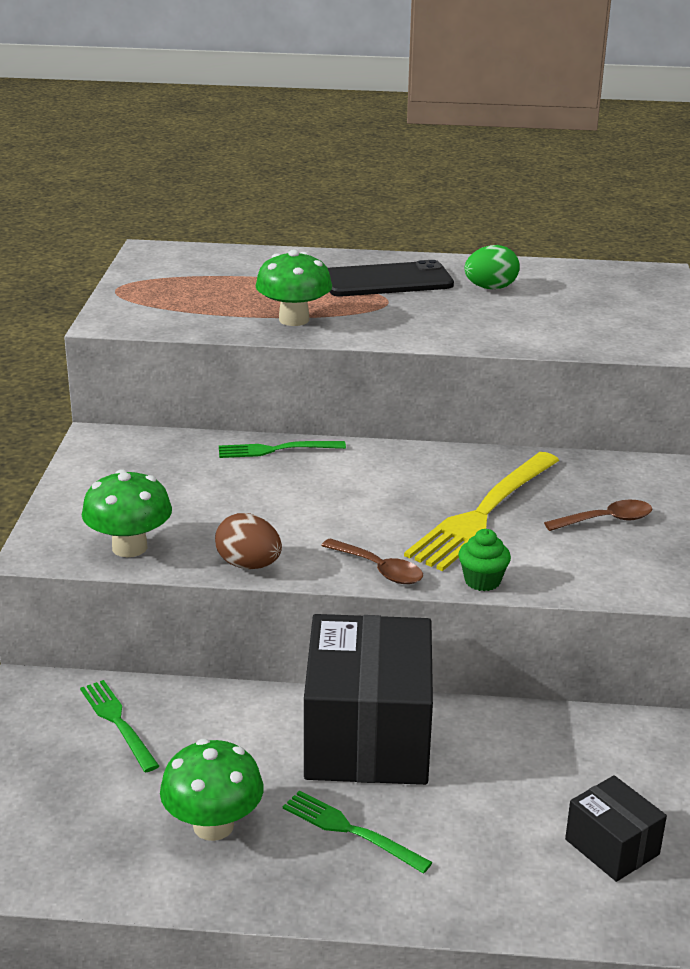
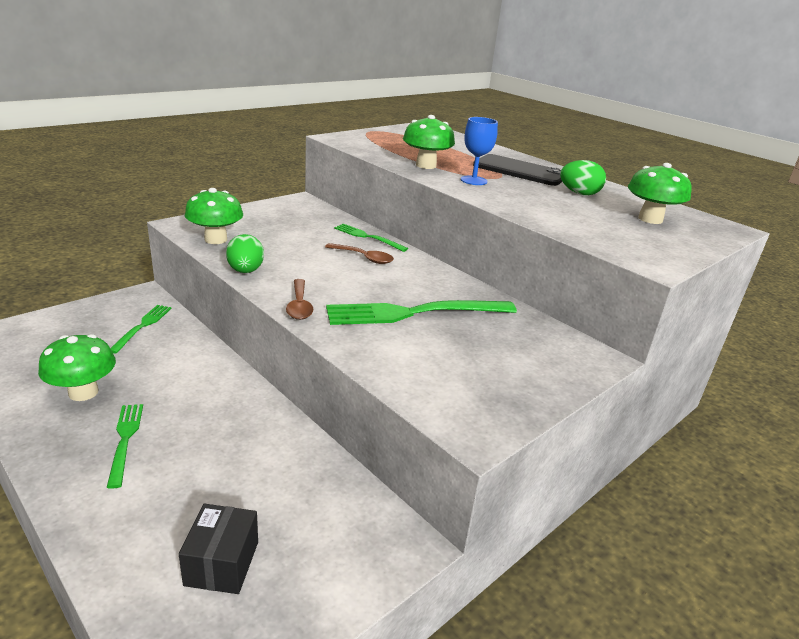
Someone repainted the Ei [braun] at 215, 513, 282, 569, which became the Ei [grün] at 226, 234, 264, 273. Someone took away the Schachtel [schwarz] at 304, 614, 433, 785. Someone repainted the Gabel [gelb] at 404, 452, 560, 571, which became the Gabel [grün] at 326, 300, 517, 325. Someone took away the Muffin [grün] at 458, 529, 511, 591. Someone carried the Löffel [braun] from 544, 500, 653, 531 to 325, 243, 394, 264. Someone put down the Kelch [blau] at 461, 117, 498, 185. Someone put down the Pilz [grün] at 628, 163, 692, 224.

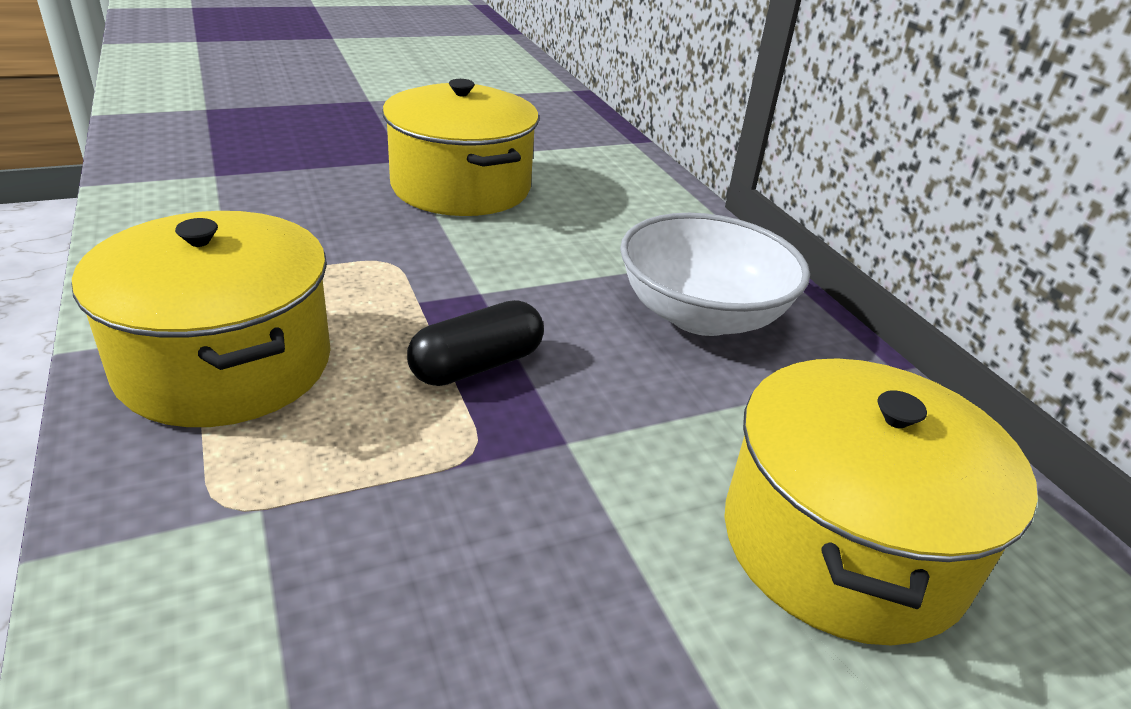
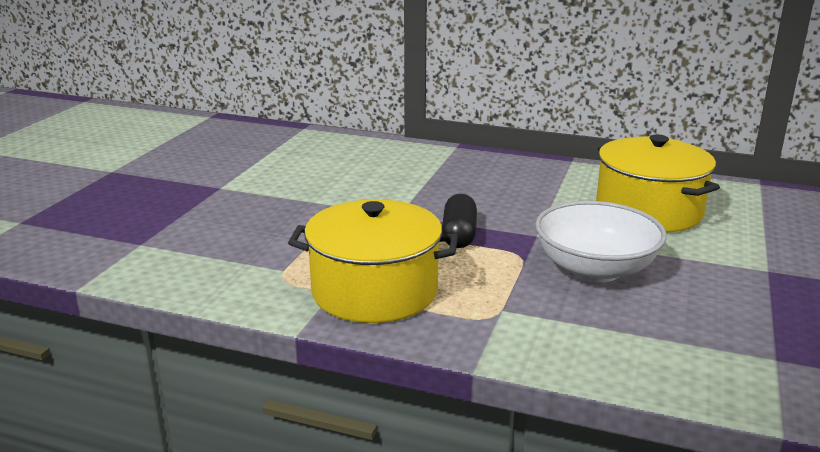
Someone took away the Kochtopf [gelb] at 382, 79, 539, 216. Someone carried the Schüssel [weiß] from 620, 213, 810, 336 to 535, 201, 667, 282.

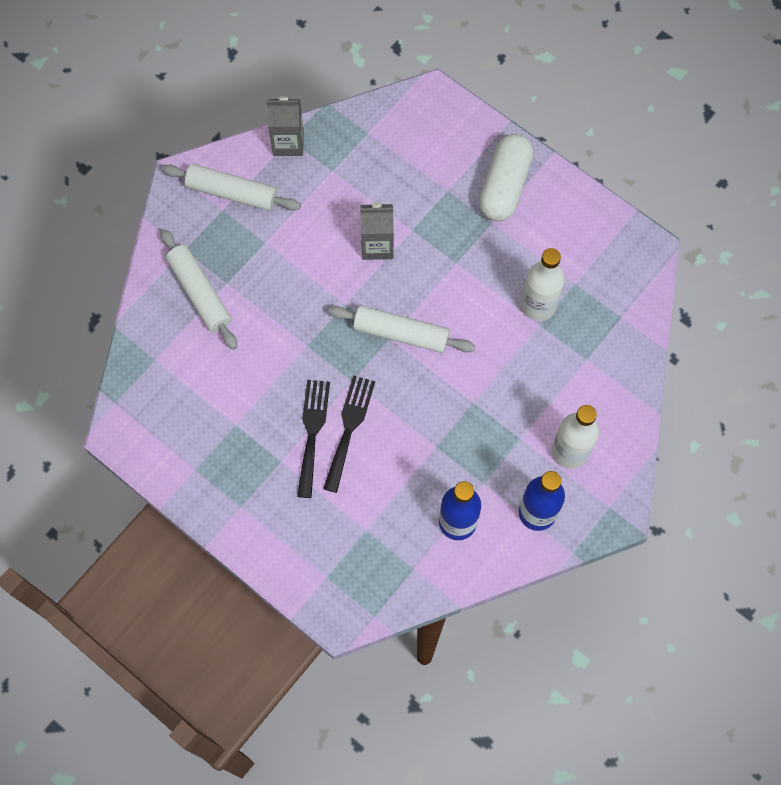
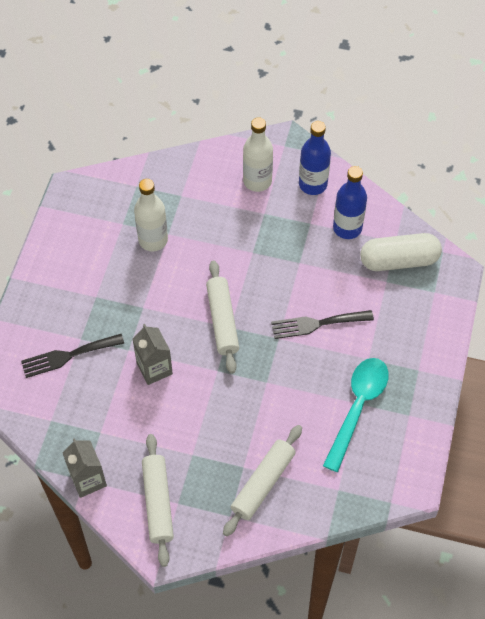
Someone carried the Gabel [schwarz] from 297, 380, 330, 498 to 21, 334, 124, 378. Someone carried the Kapsel [weiß] from 479, 134, 533, 221 to 360, 233, 442, 271. Someone put down the Löffel [türkis] at 323, 358, 389, 472.

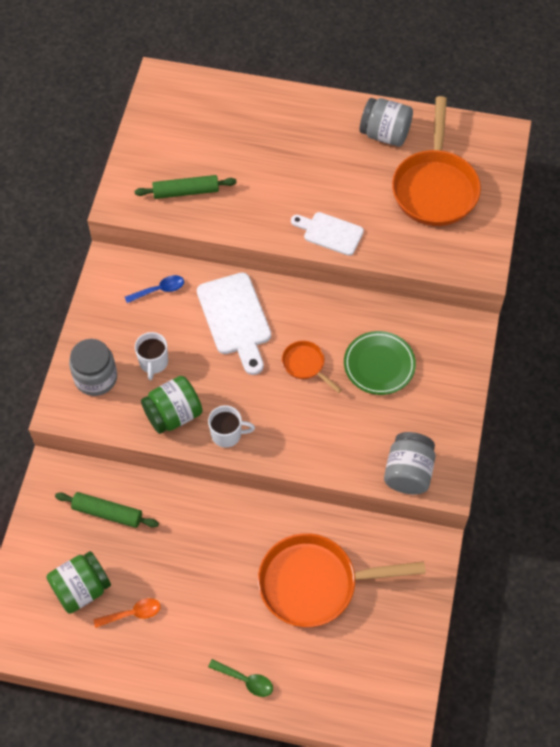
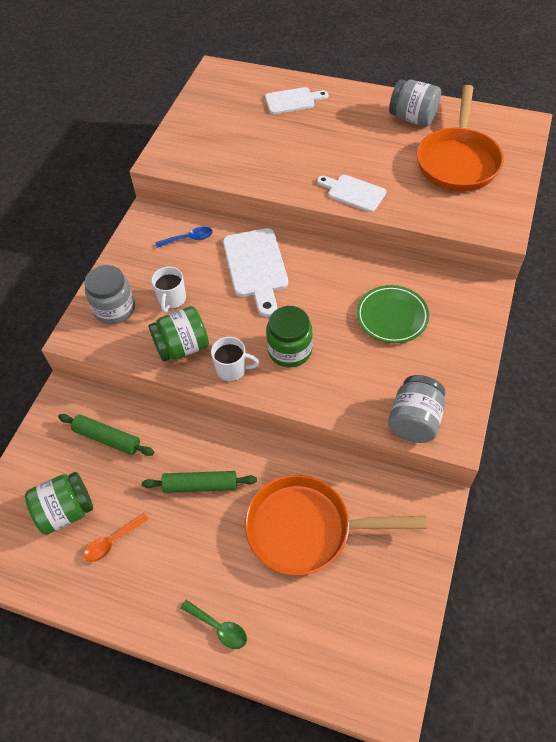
Someone rotated the Löffel [orange] at 94, 598, 161, 628 by 150 degrees clockwise. Someone carried the Nudelholz [grün] from 135, 175, 237, 199 to 142, 471, 257, 493. Someone took away the Pfanne [orange] at 282, 341, 342, 393. Someone put down the Schneidebrett [weiß] at 265, 87, 328, 114. Someone put down the Einmachglas [grün] at 266, 306, 313, 367.

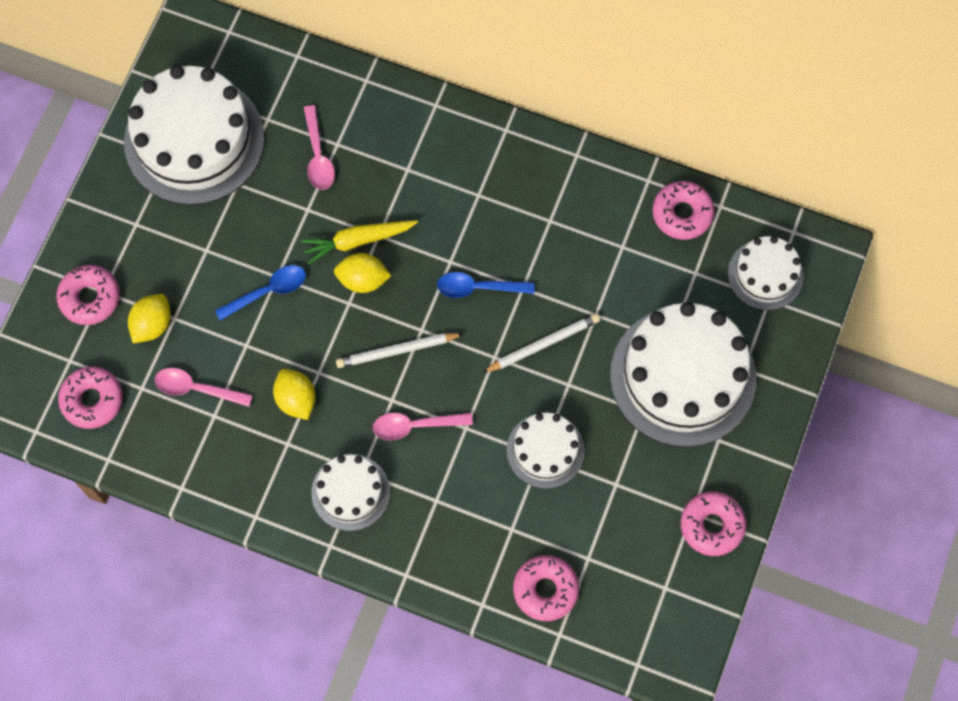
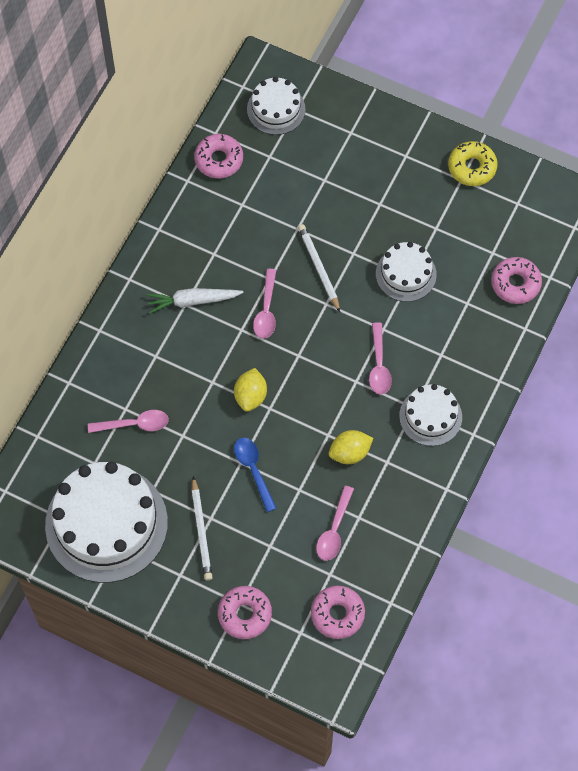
Someone took away the Zitrone [gelb] at 128, 294, 171, 343. Someone took away the Karotte [gelb] at 301, 220, 418, 265. Someone carried the Bleistift [weiß] from 336, 333, 464, 368 to 192, 476, 213, 581. Someone repainted the Löffel [blau] at 437, 272, 535, 298, which became the Löffel [rosa] at 253, 269, 276, 339. Someone took away the Kuchen [weiß] at 610, 302, 756, 447. Someone repainted the Donut [rosa] at 681, 491, 746, 556, which became the Donut [gelb] at 448, 141, 498, 186. Someone put down the Karotte [weiß] at 147, 288, 244, 313.

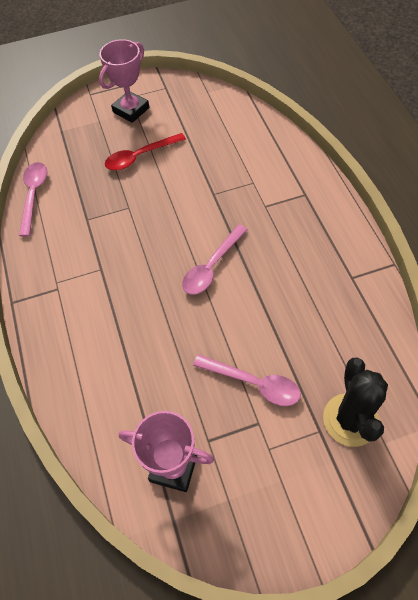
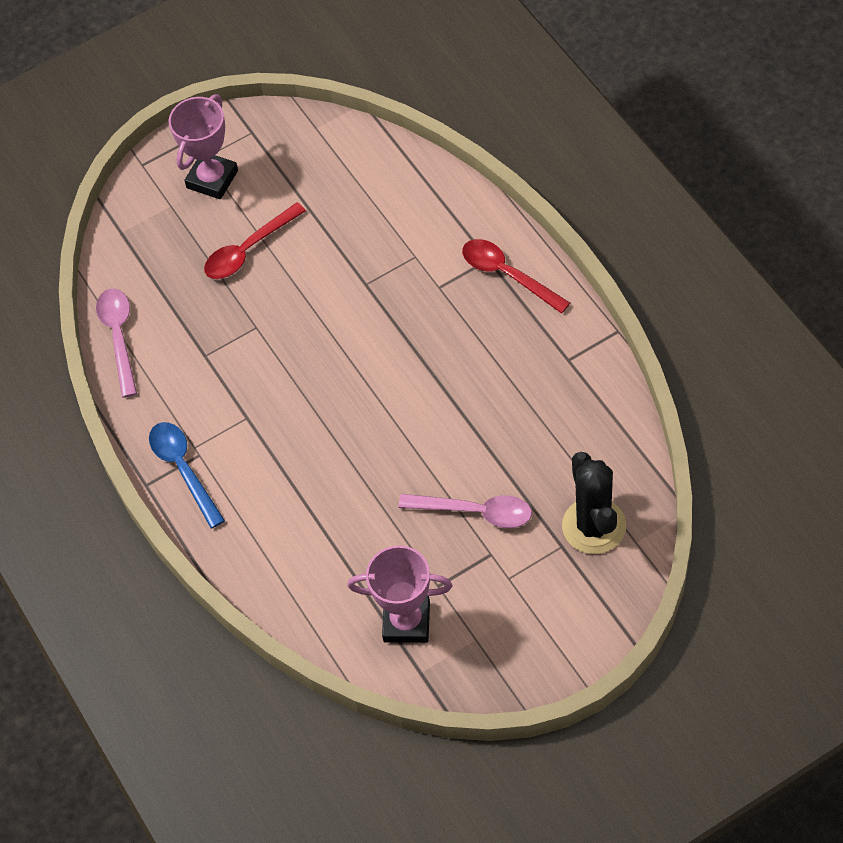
Someone took away the Löffel [rosa] at 182, 224, 248, 295. Someone put down the Löffel [blau] at 149, 422, 225, 528. Someone put down the Löffel [rot] at 462, 239, 570, 314.

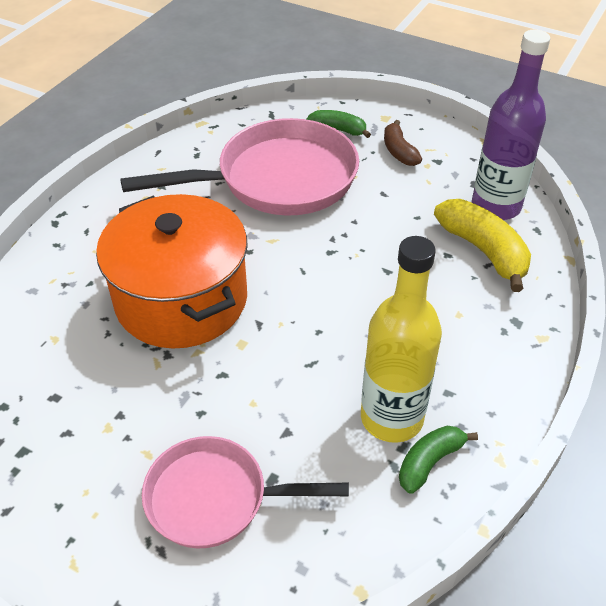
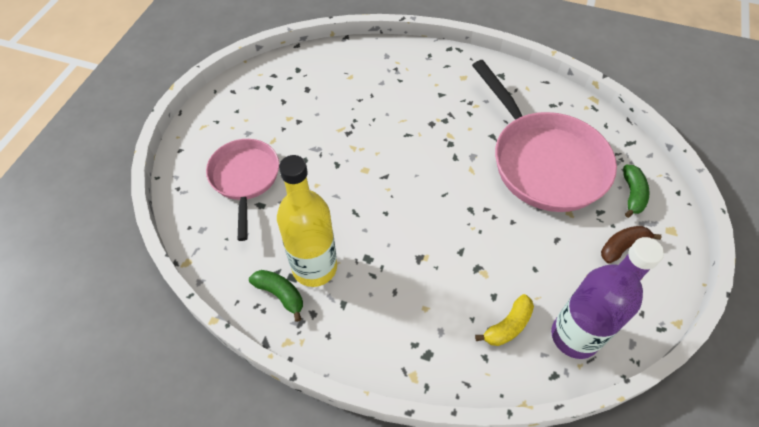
Someone took away the Kochtopf [orange] at 96, 194, 247, 349. Someone scaled the Banane [gelb] at 434, 199, 531, 292 by 0.60.

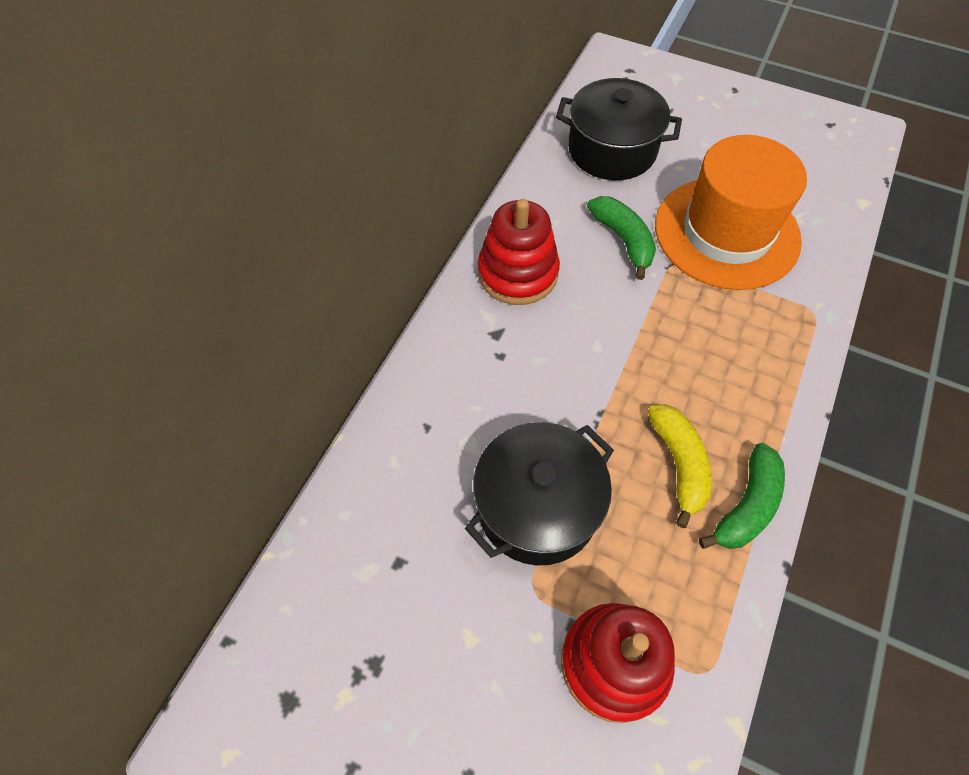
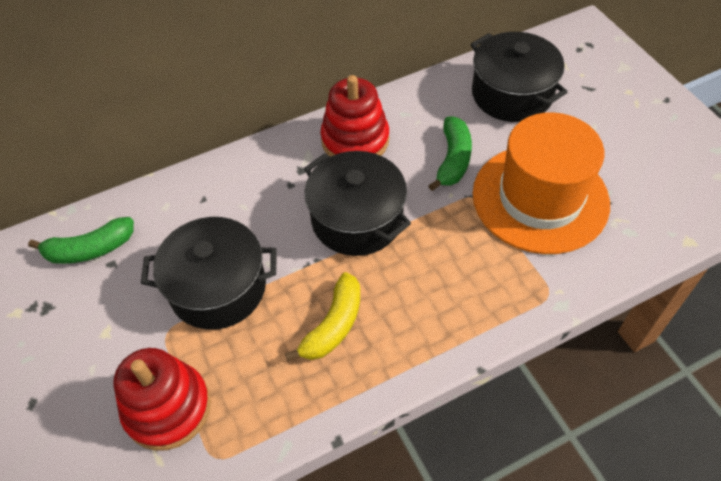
Someone carried the Banane [grün] from 699, 443, 785, 549 to 28, 217, 134, 264. Someone put down the Kochtopf [schwarz] at 304, 151, 411, 256.

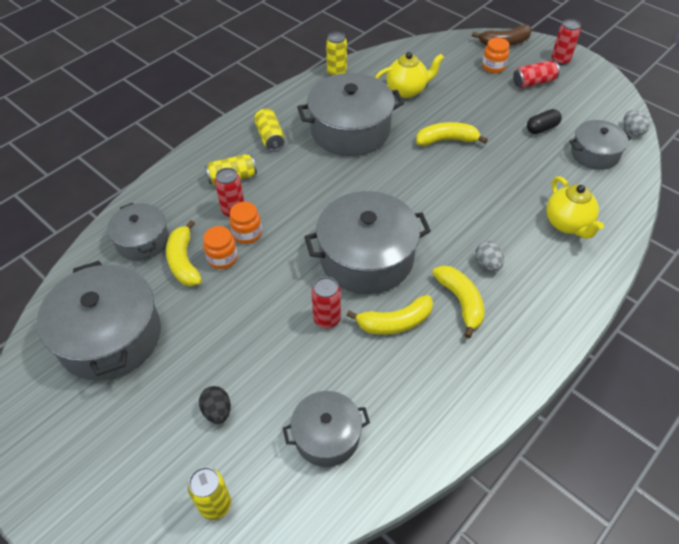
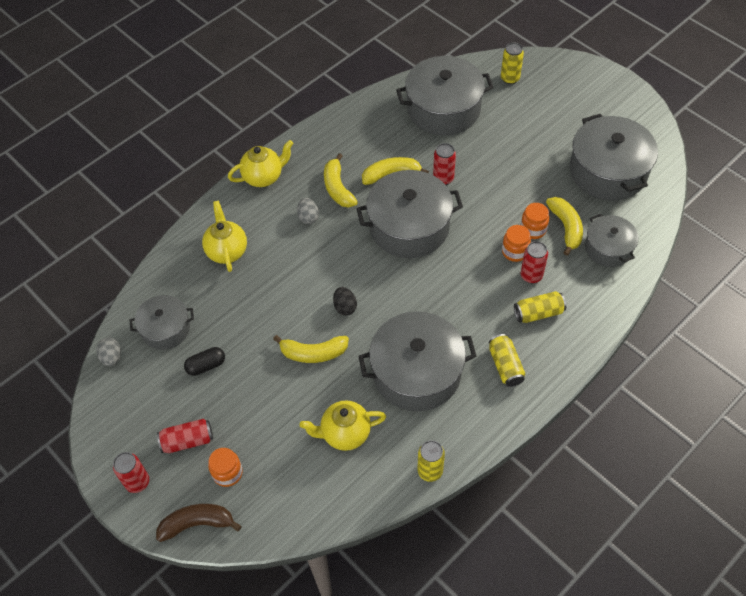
Someone carried the Ei [schwarz] from 199, 386, 231, 424 to 333, 287, 357, 316. Someone scaled the Kochtopf [grau] at 283, 391, 370, 467 by 1.73. Someone put down the Teekanne [gelb] at 228, 140, 293, 187.

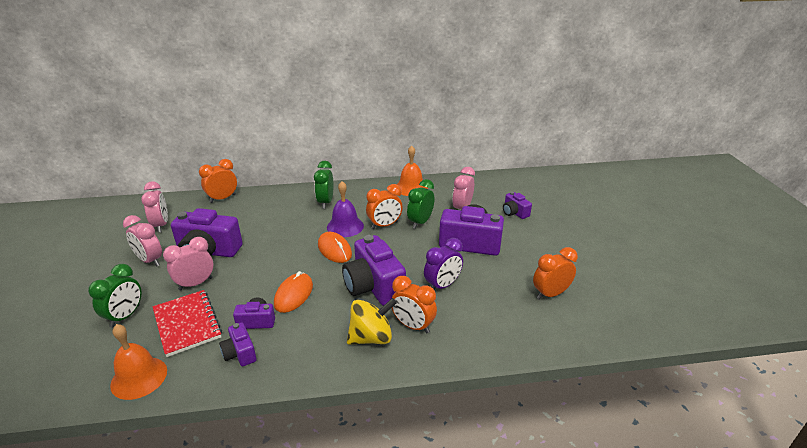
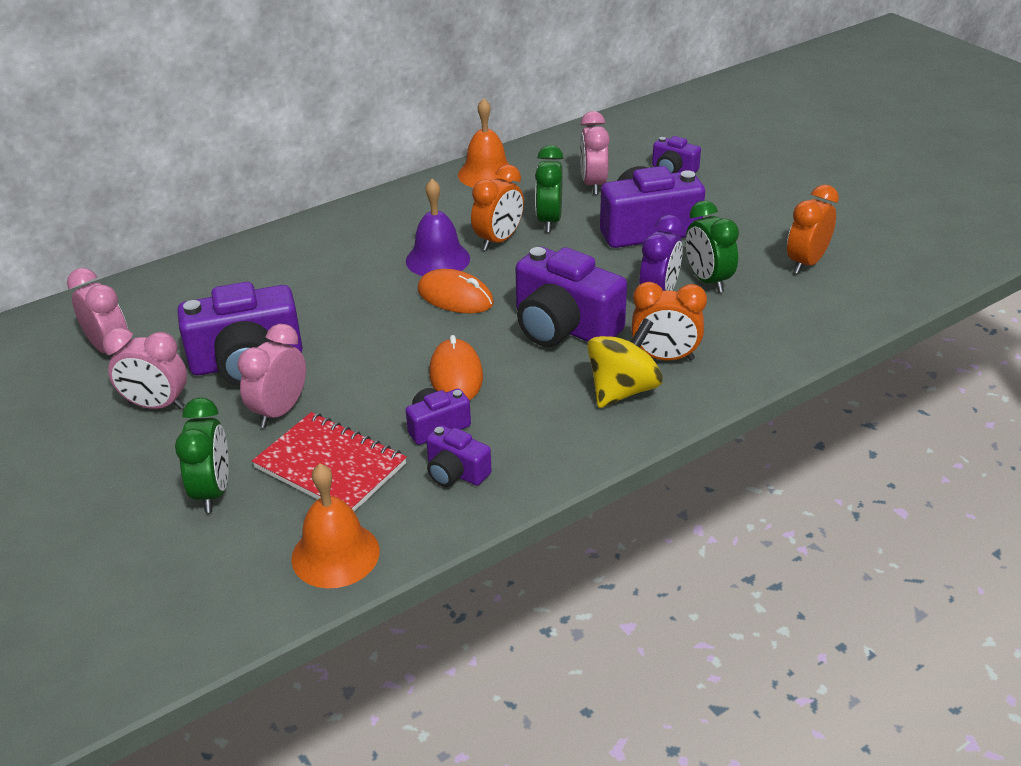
Someone took away the Wecker [orange] at 199, 159, 237, 203. Someone carried the Wecker [grün] from 314, 161, 333, 209 to 685, 201, 739, 293.

